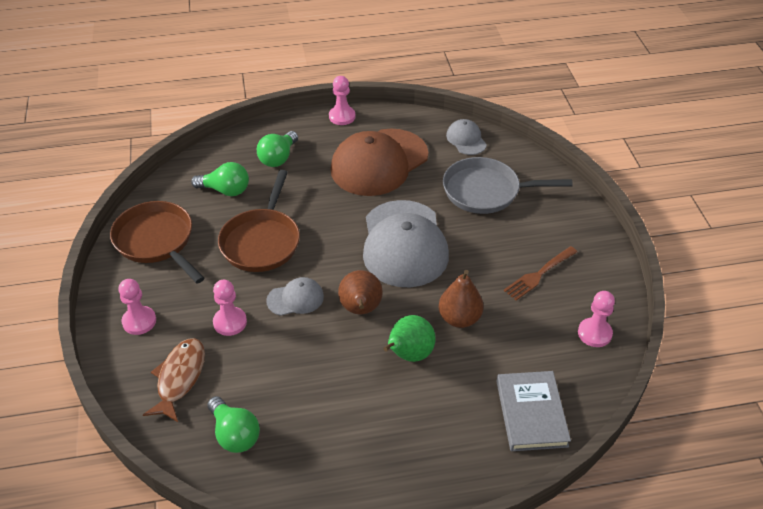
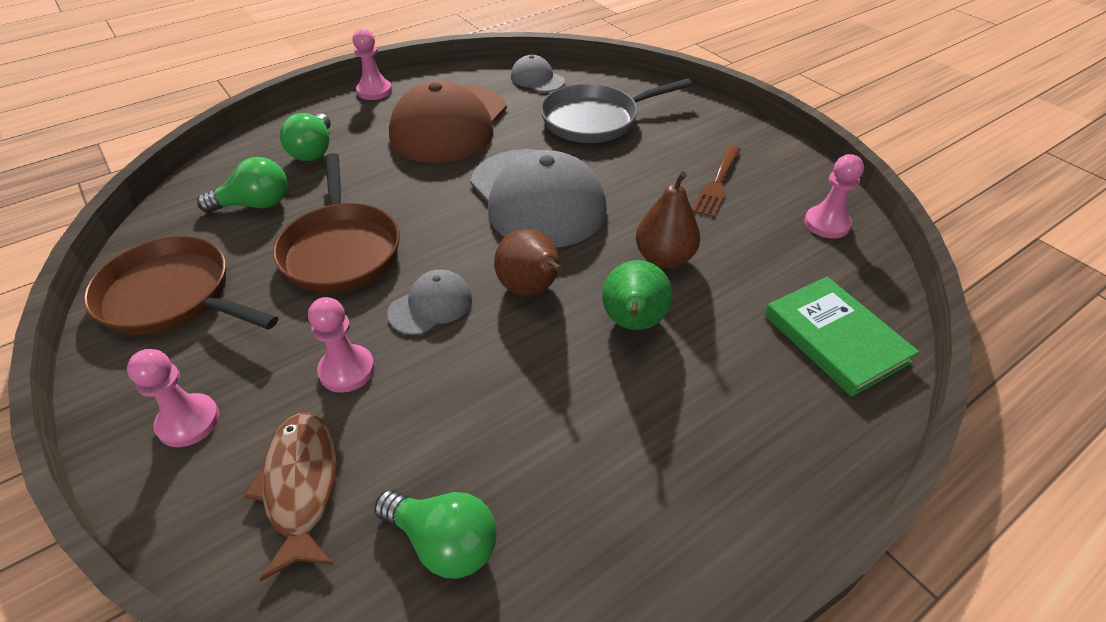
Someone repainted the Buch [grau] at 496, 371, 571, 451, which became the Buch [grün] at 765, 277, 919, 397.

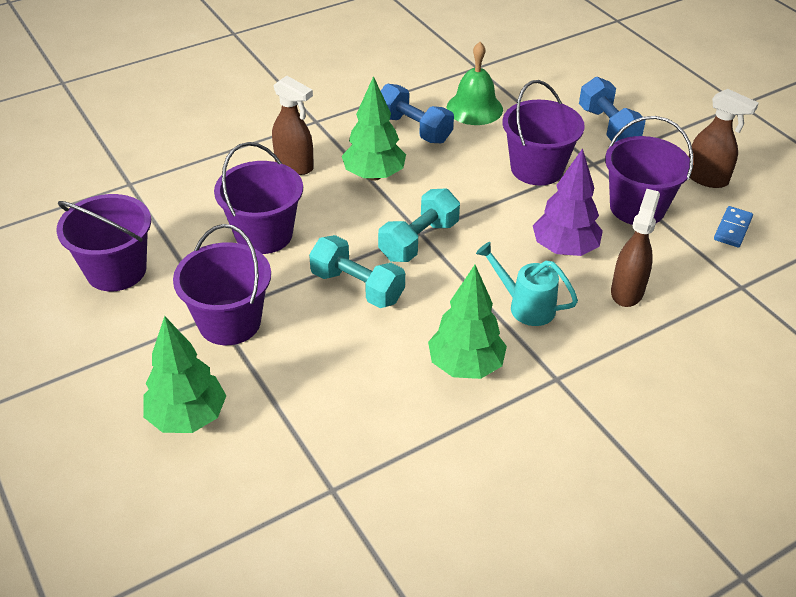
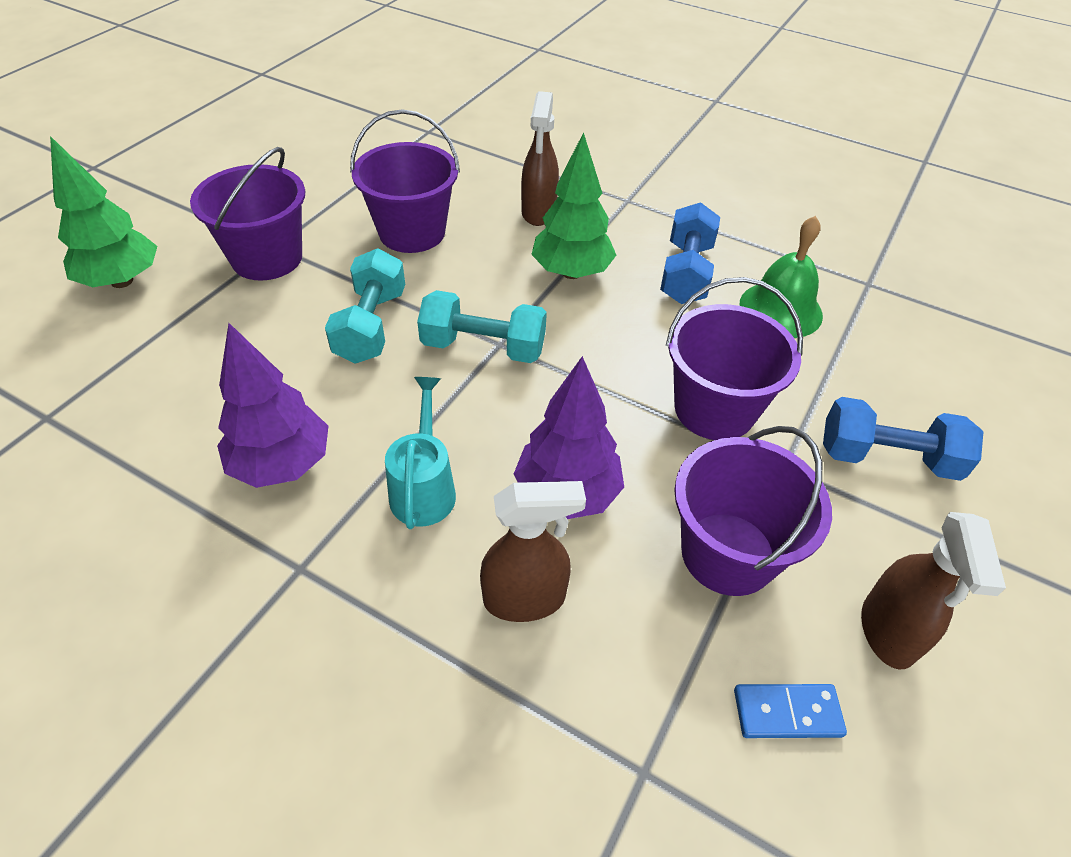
Someone took away the Eimer [lila] at 56, 194, 151, 291. Someone repainted the Baum [grün] at 428, 265, 507, 379, which became the Baum [lila] at 217, 323, 328, 488. Someone rotated the Hantel [blau] at 579, 77, 646, 142 by 60 degrees clockwise.

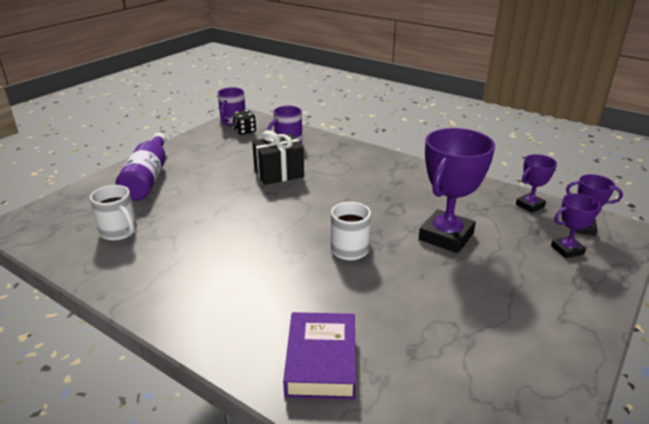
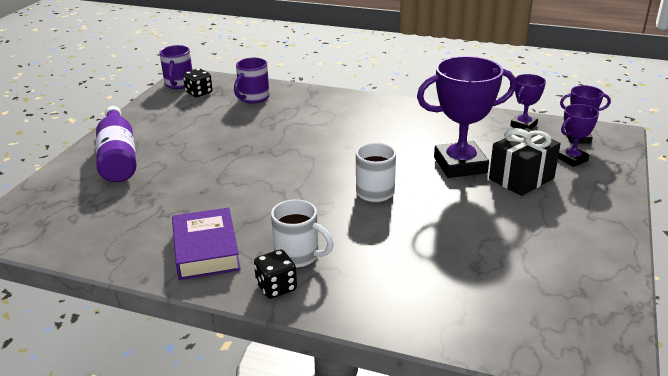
Someone carried the Tasse [weiß] from 90, 185, 137, 241 to 271, 199, 333, 268. Someone carried the Geschenk [schwarz] from 252, 130, 304, 185 to 489, 128, 561, 196. Someone carried the Buch [lila] from 283, 312, 356, 400 to 172, 207, 241, 280. Someone rotated the Pokal [lila] at 419, 128, 495, 253 by 60 degrees clockwise. Someone put down the Spielwürfel [schwarz] at 254, 249, 297, 299.

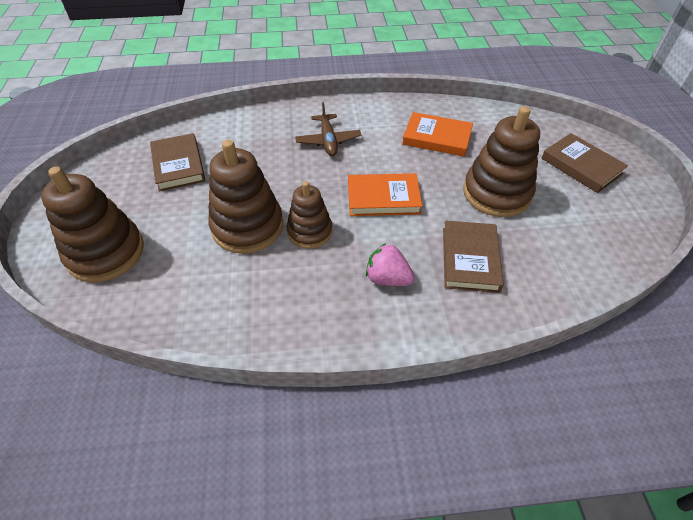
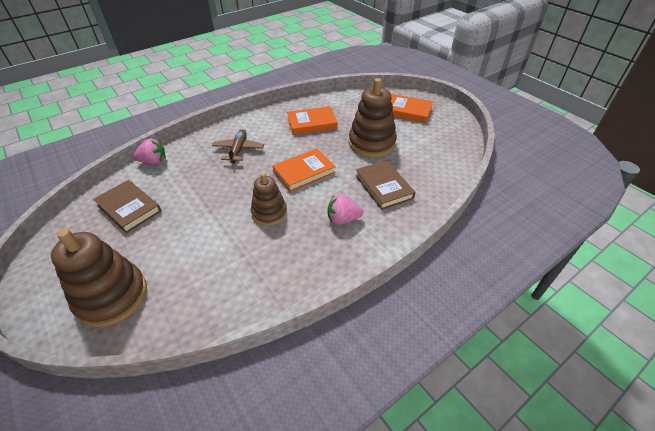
Someone took away the Stapelspielzeug [braun] at 208, 140, 283, 254. Someone rotated the Flugzeug [braun] at 295, 102, 361, 156 by 135 degrees counterclockwise. Someone repainted the Buch [braun] at 542, 133, 628, 193, which became the Buch [orange] at 391, 94, 433, 123. Someone put down the Erdbeere [rosa] at 133, 139, 166, 165.

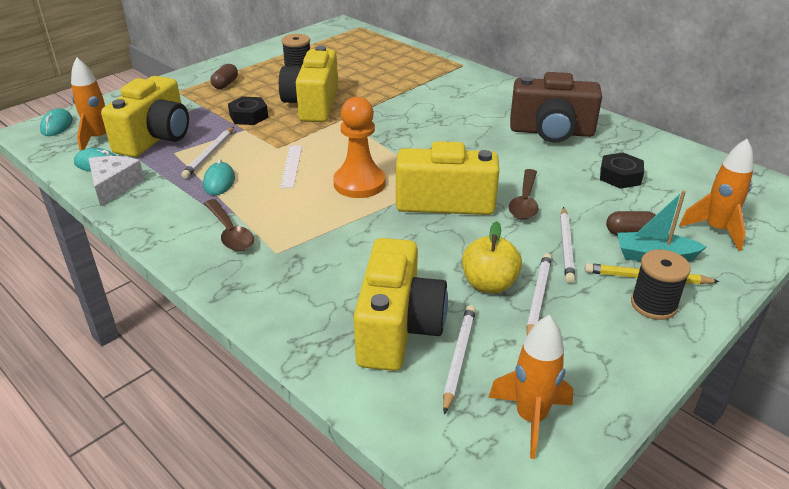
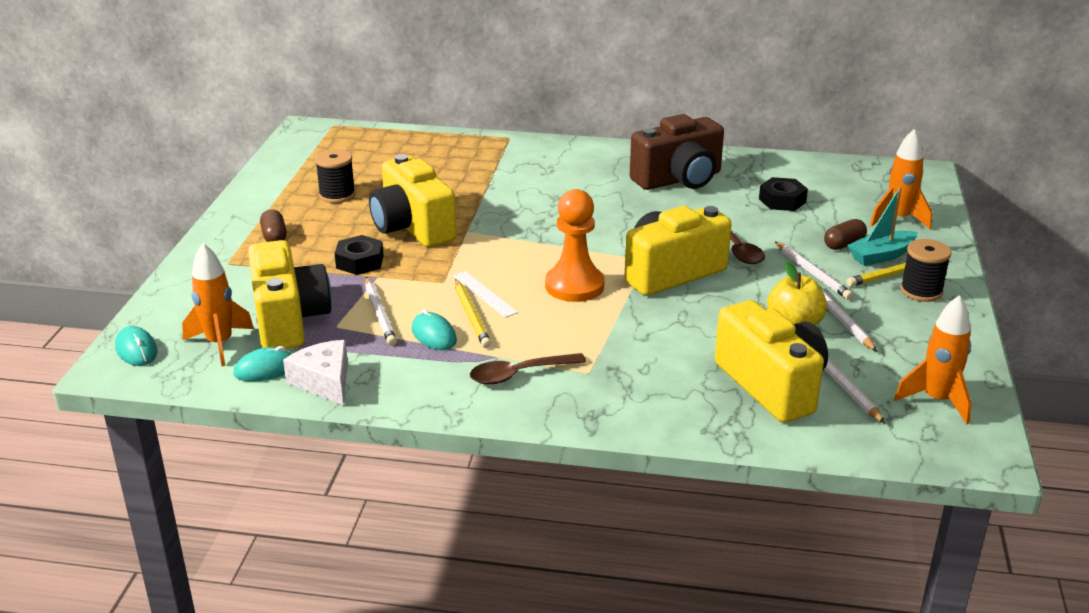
Someone rotated the Löffel [braun] at 204, 199, 254, 251 by 135 degrees clockwise. Someone put down the Bleistift [gelb] at 455, 279, 491, 348.

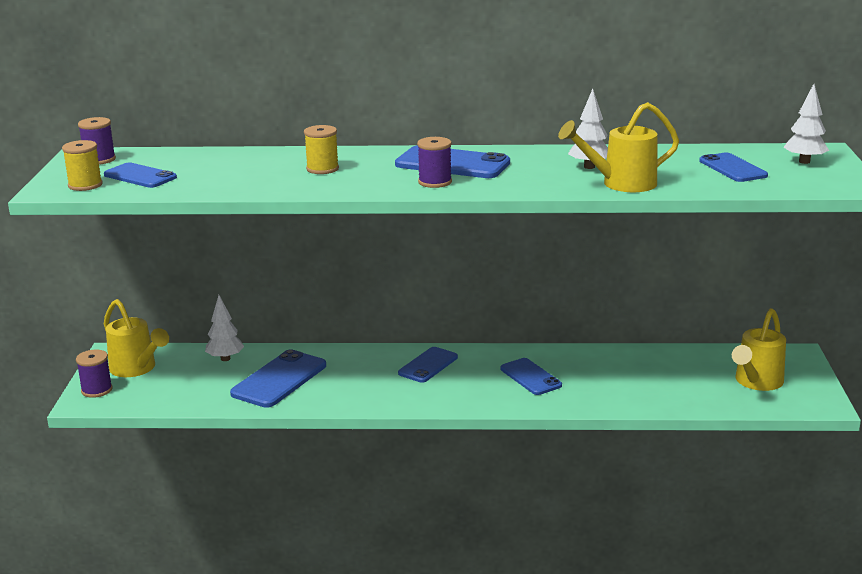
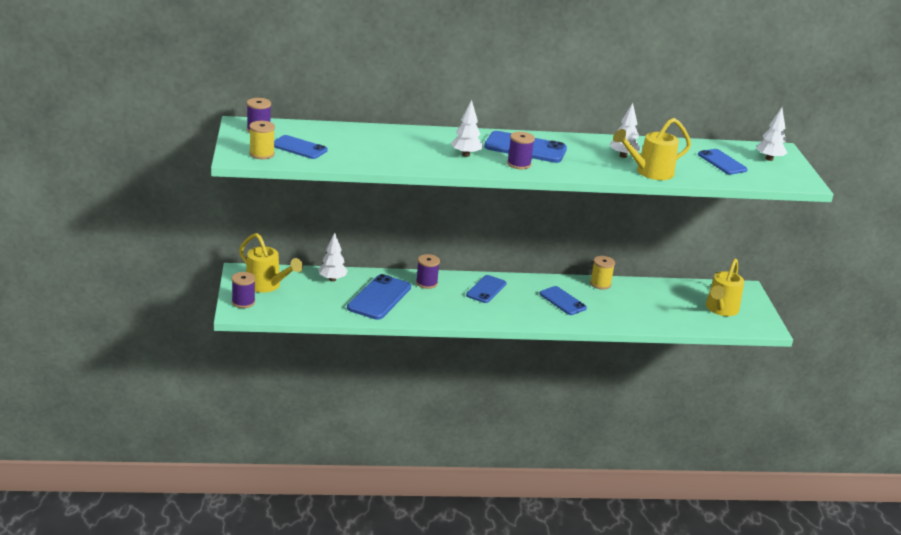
Someone carried the Garnrolle [gelb] from 304, 125, 339, 174 to 590, 256, 615, 290. Someone put down the Garnrolle [lila] at 416, 254, 440, 289. Someone put down the Baum [weiß] at 451, 100, 483, 157.

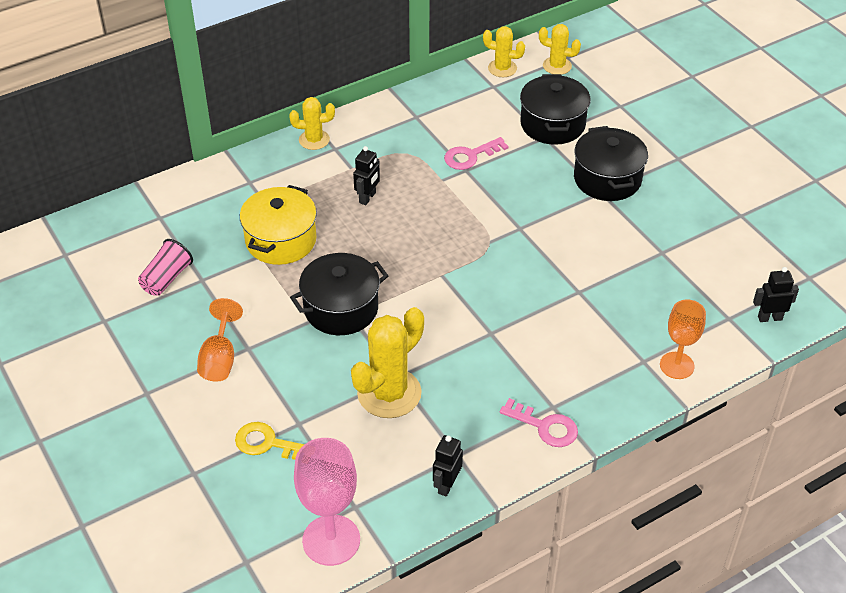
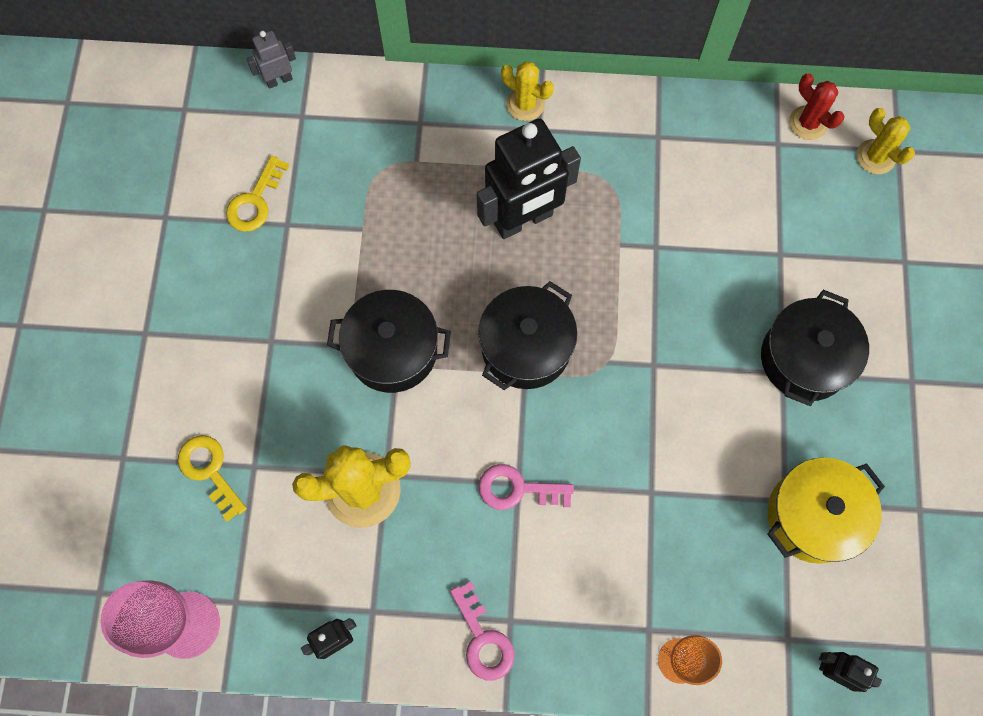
Someone swapped the Becher [rosa] at 138, 239, 193, 296 for the Schlüssel [gelb] at 226, 155, 289, 232. Someone took away the Kelch [orange] at 197, 298, 243, 382. Someone carried the Kochtopf [gelb] from 240, 185, 317, 265 to 767, 457, 885, 564. Someone scaled the Roboter [schwarz] at 353, 146, 380, 205 by 2.14. Someone carried the Schlüssel [rosa] from 444, 137, 509, 170 to 479, 464, 574, 510. Someone repainted the Kaktus [gelb] at 483, 26, 525, 77, which became the Kaktus [rot] at 789, 73, 844, 140. Someone carried the Kochtopf [schwarz] from 520, 74, 591, 145 to 478, 281, 577, 390. Someone put down the Roboter [grau] at 246, 31, 296, 89.

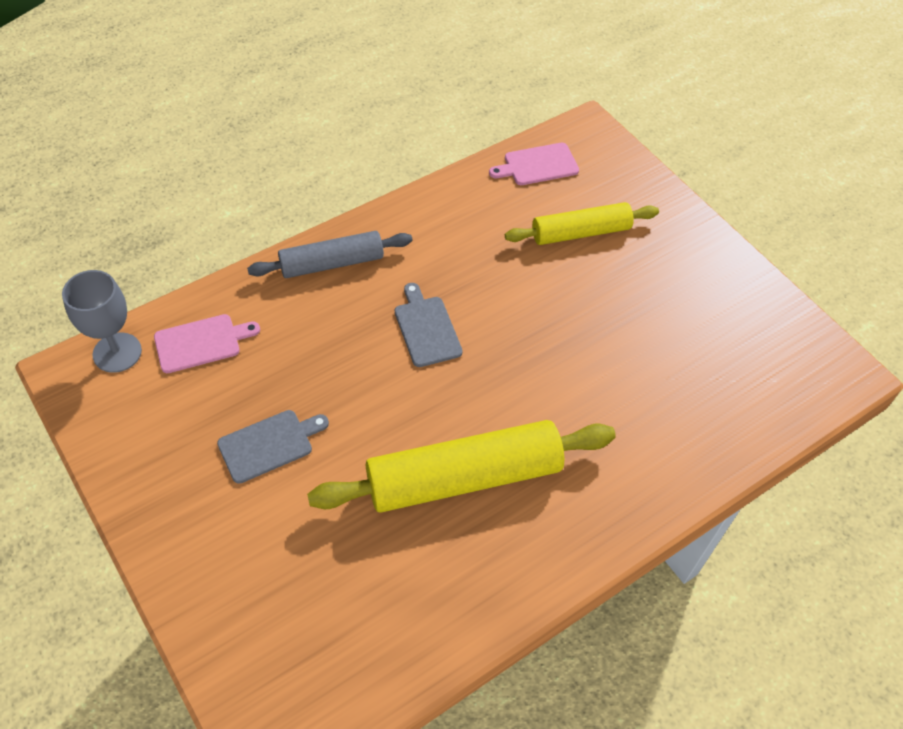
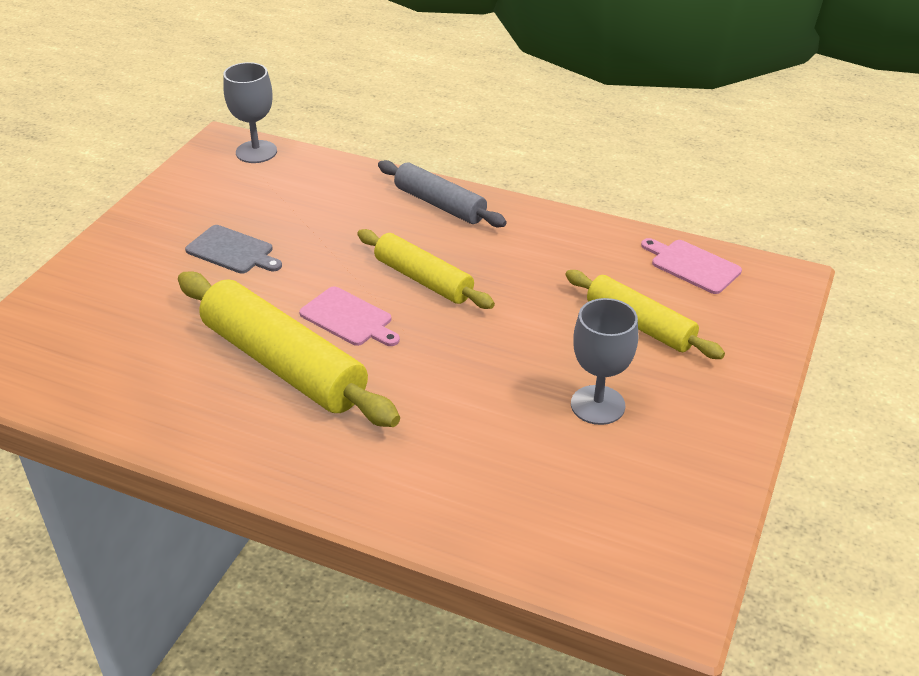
Someone carried the Schneidebrett [rosa] from 154, 314, 260, 373 to 299, 287, 400, 346. Someone swapped the Schneidebrett [grau] at 395, 283, 462, 367 for the Nudelholz [gelb] at 357, 229, 495, 309. Someone put down the Kelch [grau] at 571, 298, 638, 425.

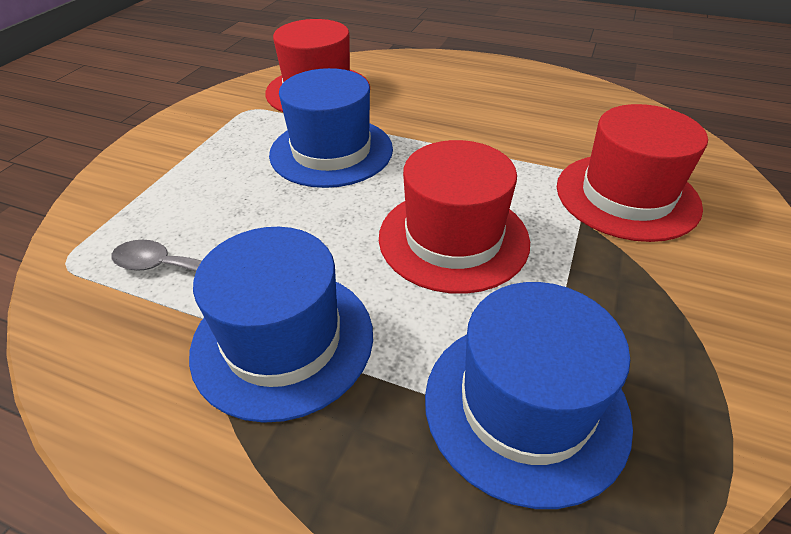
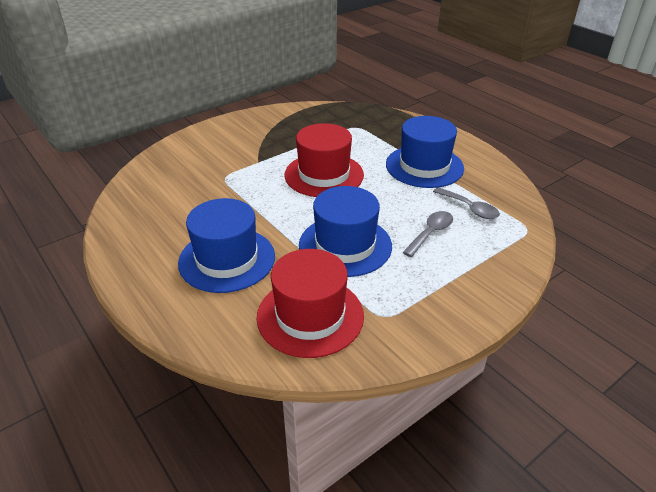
Someone carried the Hut [blau] from 425, 282, 633, 509 to 178, 198, 275, 293. Someone took away the Hut [rot] at 557, 104, 708, 242. Someone put down the Löffel [grau] at 403, 211, 453, 257.

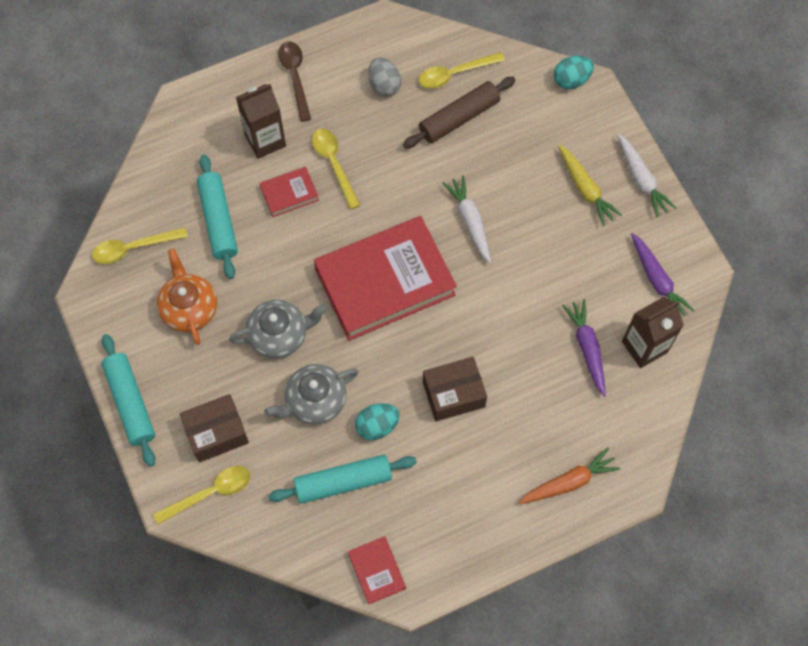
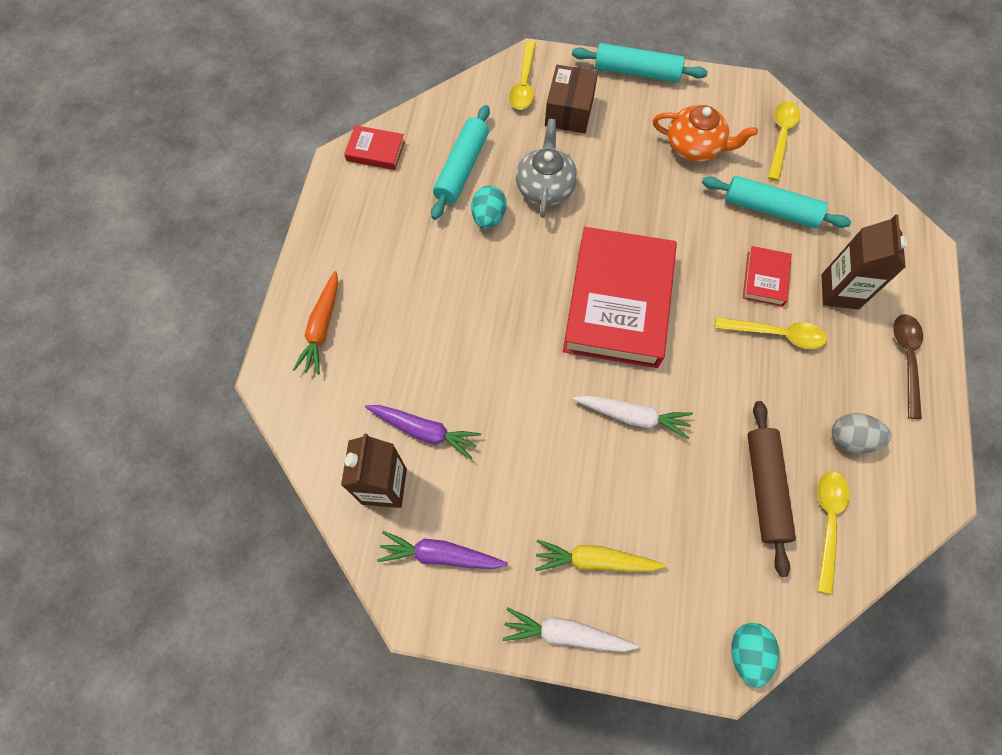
Someone took away the Teekanne [grau] at 229, 300, 327, 358. Someone rotated the Löffel [braun] at 278, 42, 311, 122 by 105 degrees counterclockwise. Someone took away the Schachtel [braun] at 423, 357, 487, 422.

